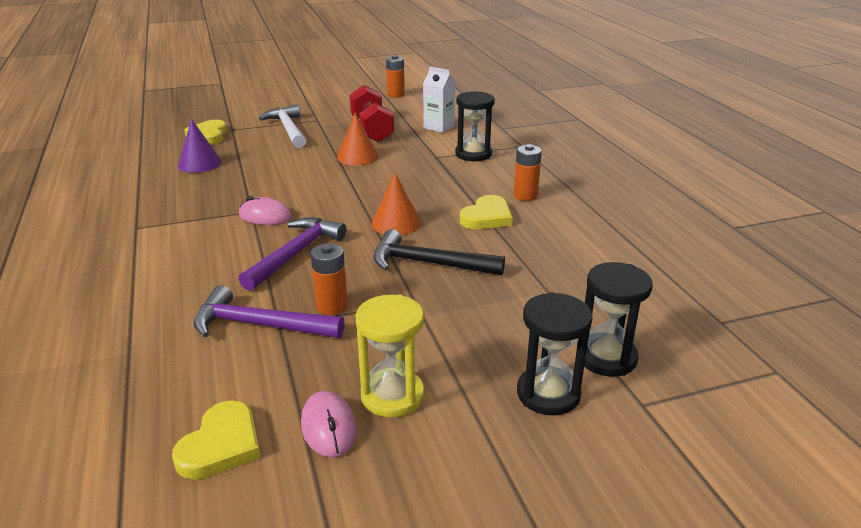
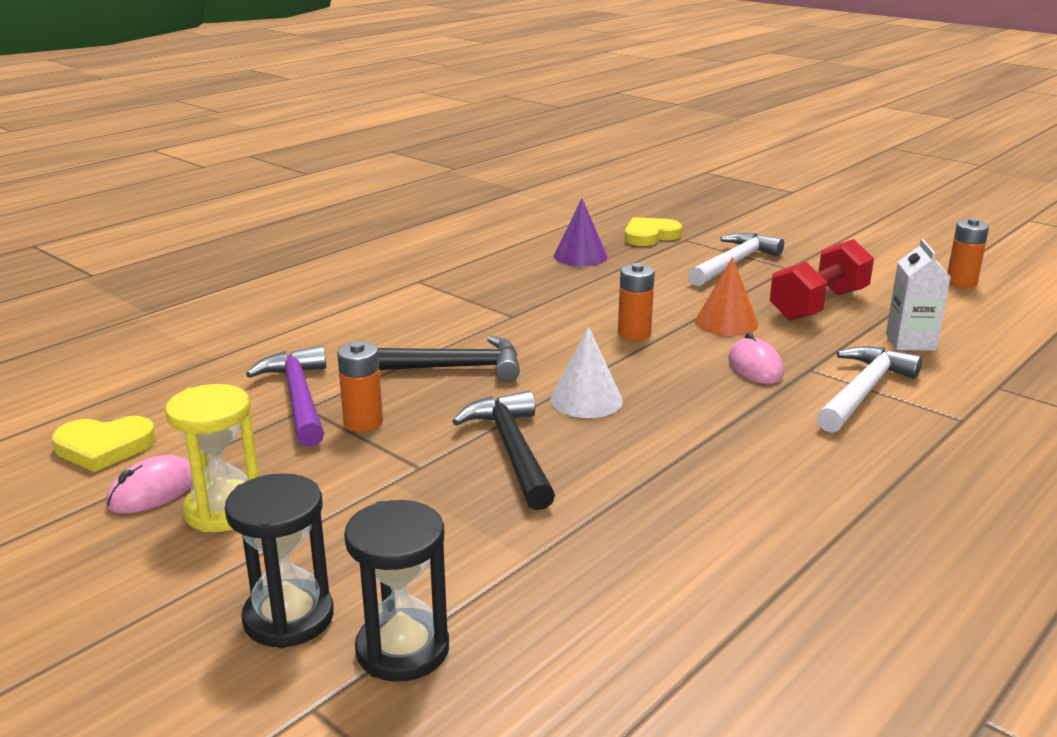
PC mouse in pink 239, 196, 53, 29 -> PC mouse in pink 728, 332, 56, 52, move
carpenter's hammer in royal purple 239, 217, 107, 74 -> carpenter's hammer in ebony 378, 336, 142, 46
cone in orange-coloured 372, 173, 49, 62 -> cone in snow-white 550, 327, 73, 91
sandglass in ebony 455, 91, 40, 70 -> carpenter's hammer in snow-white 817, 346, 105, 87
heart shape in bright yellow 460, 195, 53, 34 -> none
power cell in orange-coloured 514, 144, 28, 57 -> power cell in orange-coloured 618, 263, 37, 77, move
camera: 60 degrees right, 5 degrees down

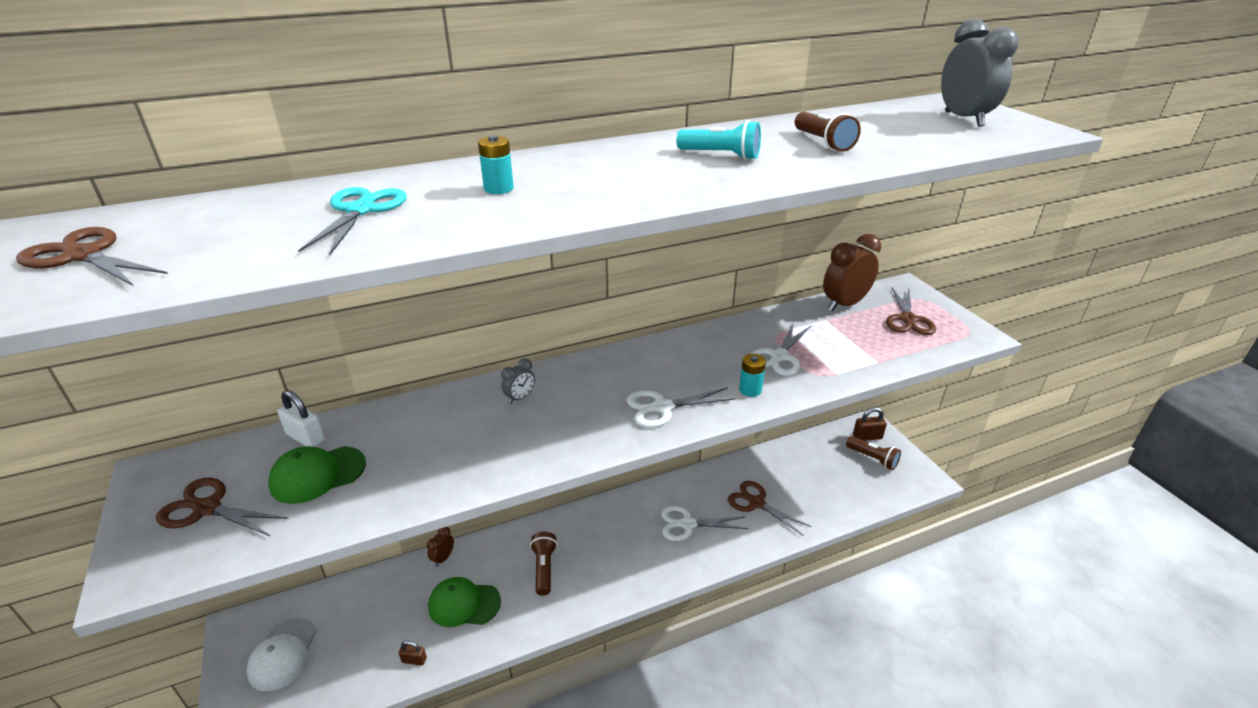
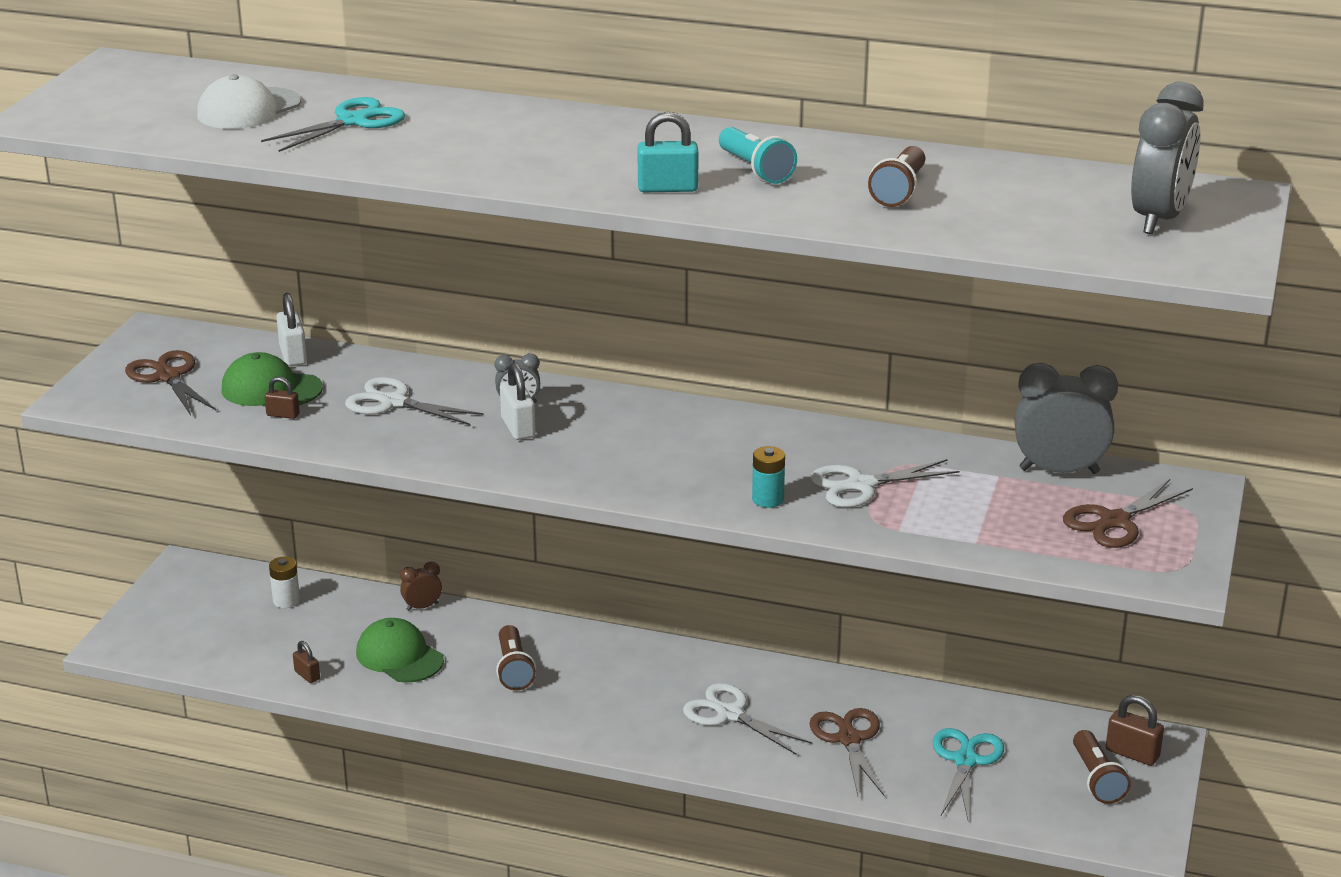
pair of scissors in dark brown 16, 227, 152, 59 -> none
peaked cap in snow-white 246, 618, 70, 74 -> peaked cap in snow-white 197, 74, 104, 55, move
power cell in teal 478, 135, 36, 59 -> none
pocket torch in dark brown 530, 532, 27, 64 -> pocket torch in dark brown 496, 625, 40, 65, 135 degrees clockwise
pair of scissors in snow-white 626, 387, 110, 41 -> pair of scissors in snow-white 345, 377, 138, 48, move
clock in dark brown 823, 234, 58, 77 -> clock in grey 1015, 363, 103, 111
none -> small lock in dark brown 264, 377, 36, 42
none -> power cell in snow-white 269, 557, 31, 51
none -> small lock in snow-white 500, 362, 36, 78
none -> small lock in teal 638, 112, 60, 80
none -> pair of scissors in teal 932, 728, 72, 92
camera: 40 degrees right, 5 degrees down

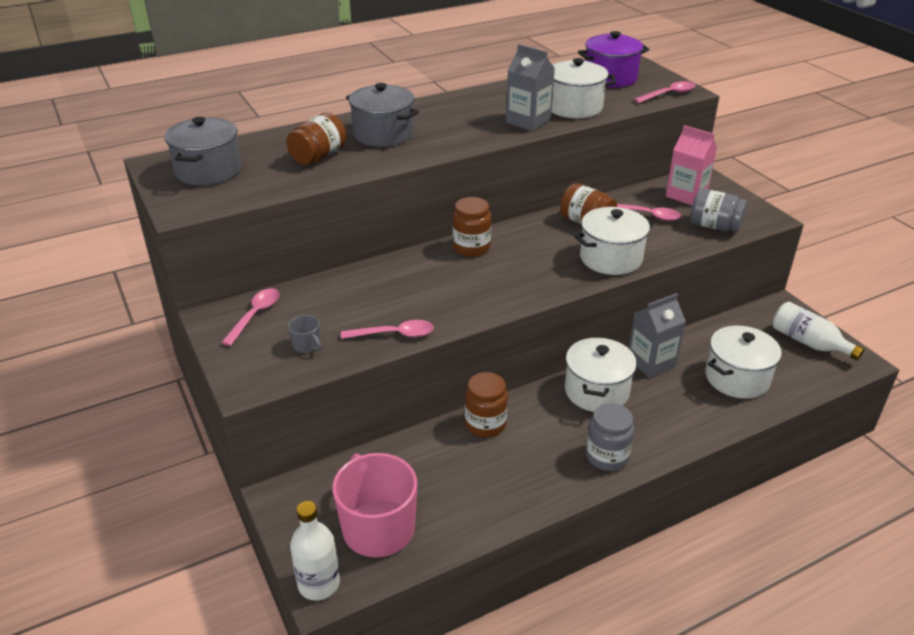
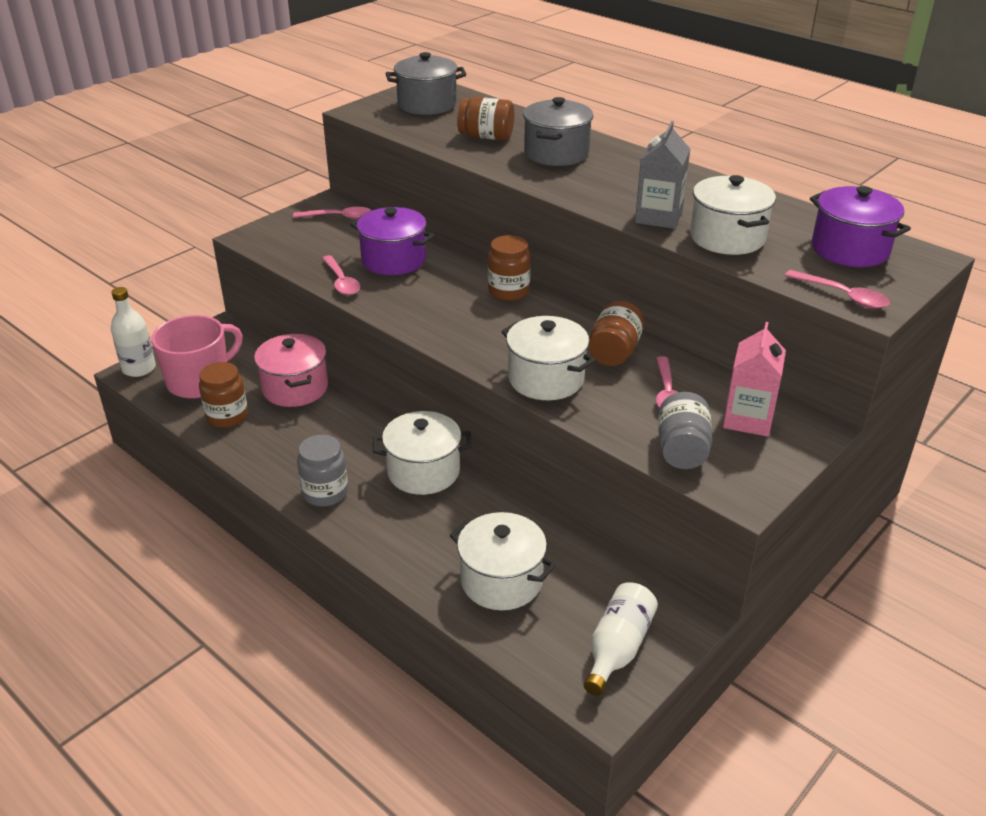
coffee mug in grey 288, 315, 33, 38 -> none
jam jar in dark brown 465, 372, 43, 65 -> jam jar in dark brown 199, 362, 49, 66, move
juice carton in grey 629, 293, 57, 85 -> none
none -> pot in pink 254, 334, 74, 73
none -> pot in royal purple 350, 207, 84, 68
camera: 70 degrees right, 0 degrees up

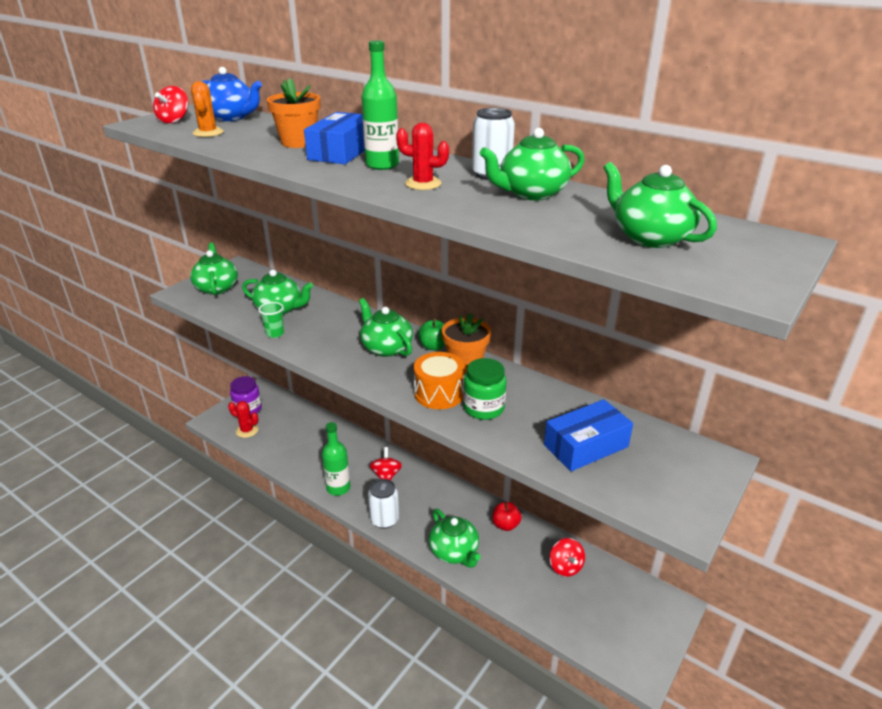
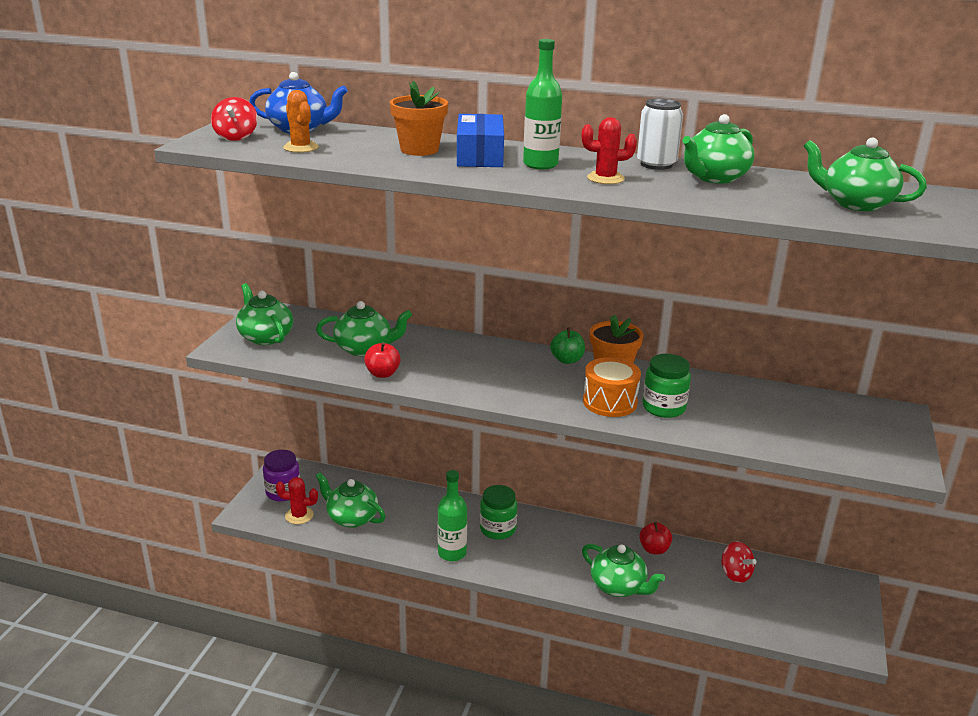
beaker in leaf-green 258, 302, 26, 36 -> toy apple in scarlet 364, 342, 37, 36
tea pot in leaf-green 359, 298, 54, 59 -> tea pot in leaf-green 316, 472, 69, 56, move
tin in snow-white 368, 479, 31, 50 -> none
whirligig in scarlet 370, 447, 32, 33 -> jam jar in leaf-green 480, 485, 37, 55
package in blue 544, 399, 89, 72 -> none
camera: 20 degrees left, 5 degrees down

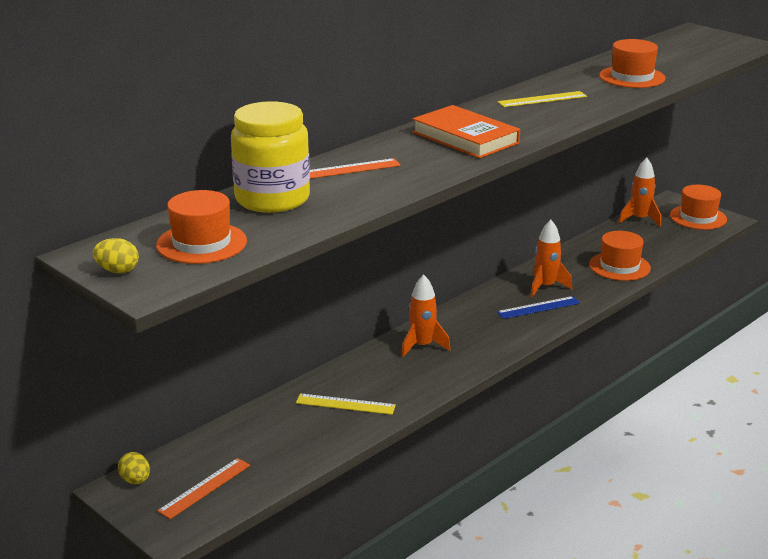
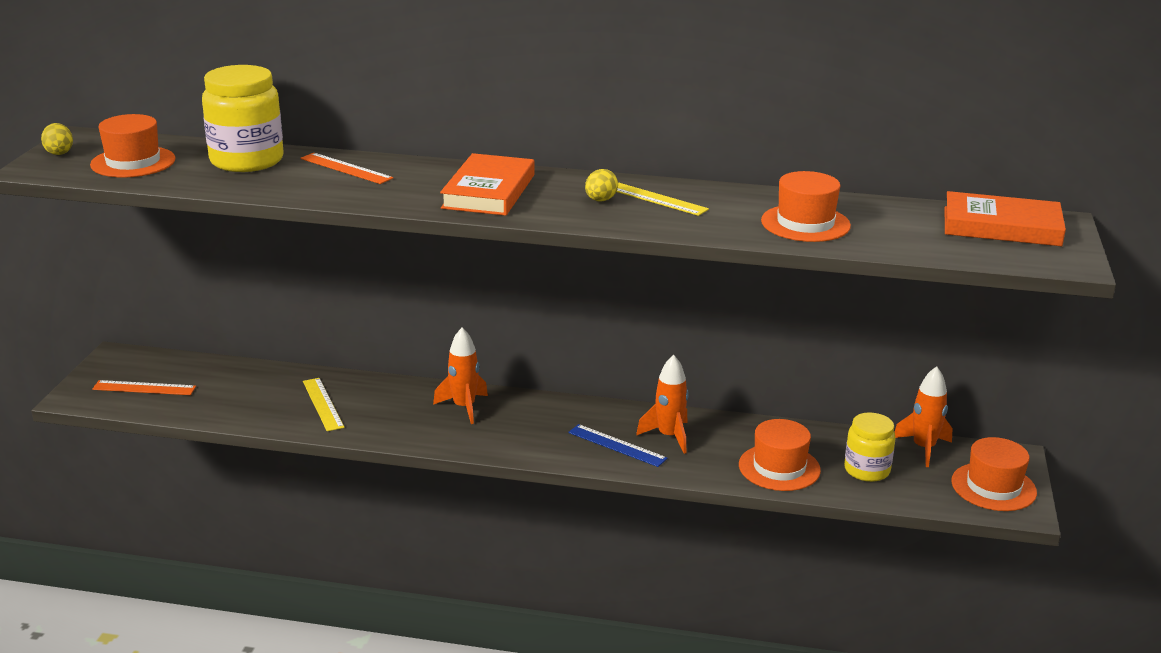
egg in bright yellow 118, 452, 32, 32 -> egg in bright yellow 585, 169, 33, 32, move
none -> jam jar in bright yellow 844, 412, 52, 70
none -> hardcover in orange-coloured 945, 191, 121, 55
camera: 55 degrees right, 0 degrees up

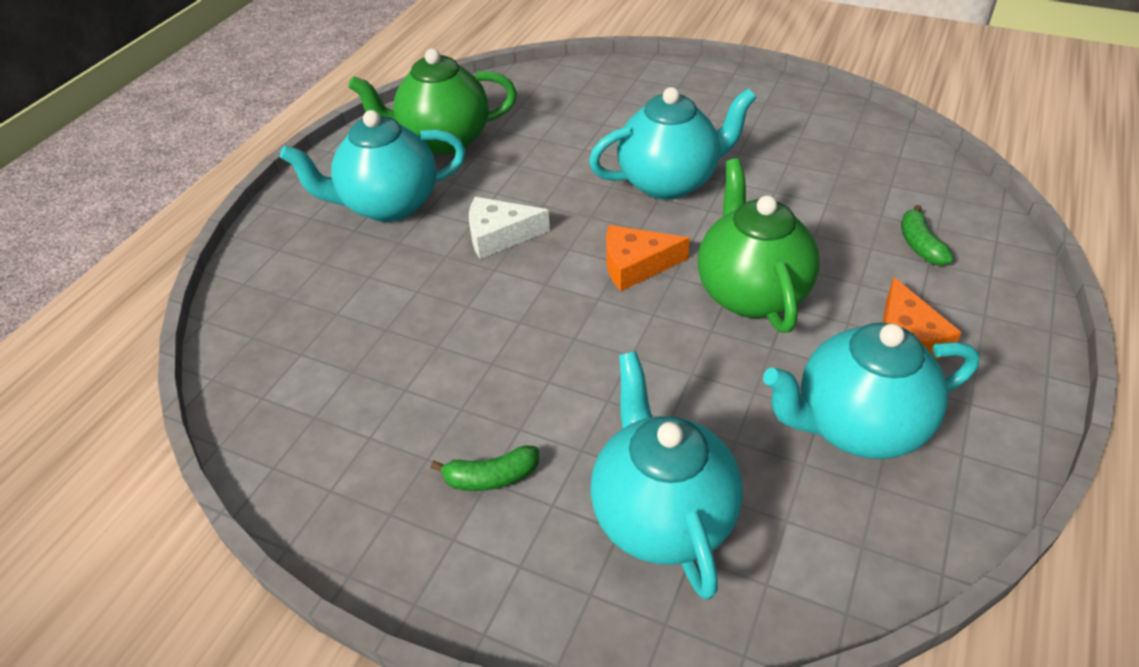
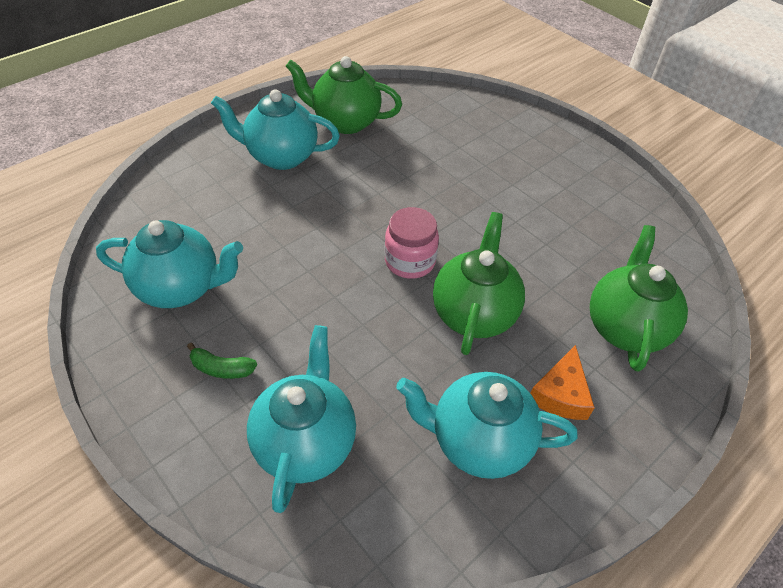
piece of cheese in snow-white 469, 197, 81, 62 -> none
tea pot in teal 589, 87, 168, 113 -> tea pot in teal 96, 220, 147, 88, move
piece of cheese in orange-coloured 606, 225, 84, 66 -> jam jar in pink 384, 207, 55, 72
banana fruit in leaf-green 901, 205, 53, 61 -> tea pot in leaf-green 590, 225, 98, 147
camera: 20 degrees right, 5 degrees up

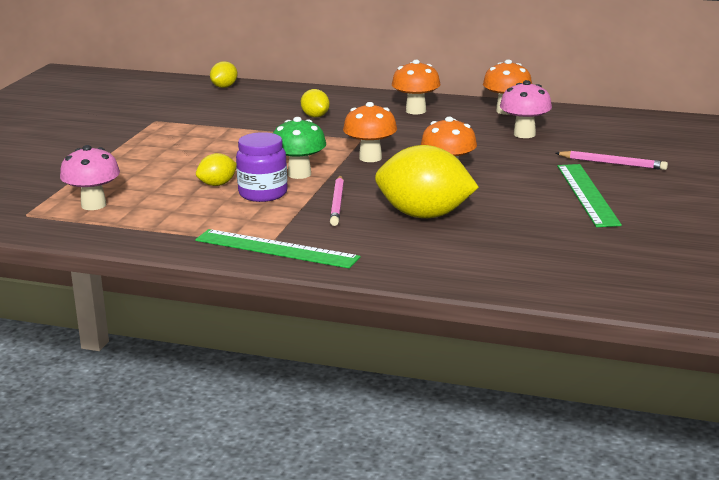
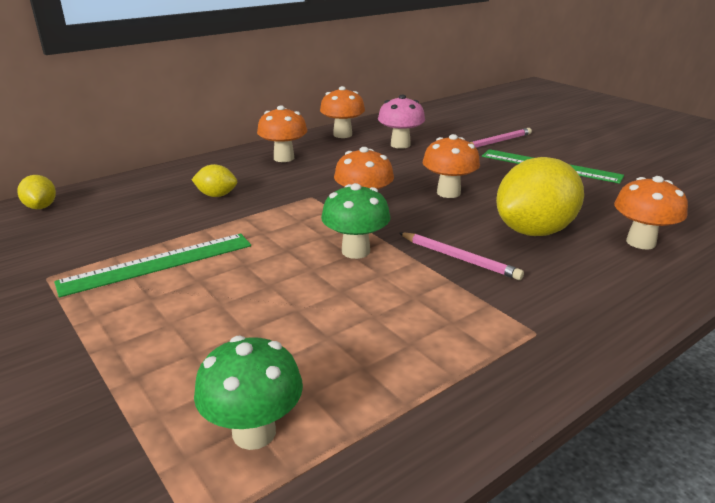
toadstool in pink 60, 145, 60, 65 -> toadstool in leaf-green 194, 336, 109, 114
ruler in leaf-green 195, 229, 166, 39 -> ruler in leaf-green 54, 234, 197, 63, move
citrus fruit in bright yellow 196, 153, 41, 33 -> none
jam jar in royal purple 236, 132, 51, 70 -> none
none -> toadstool in orange-coloured 614, 176, 74, 73
camera: 55 degrees left, 5 degrees up

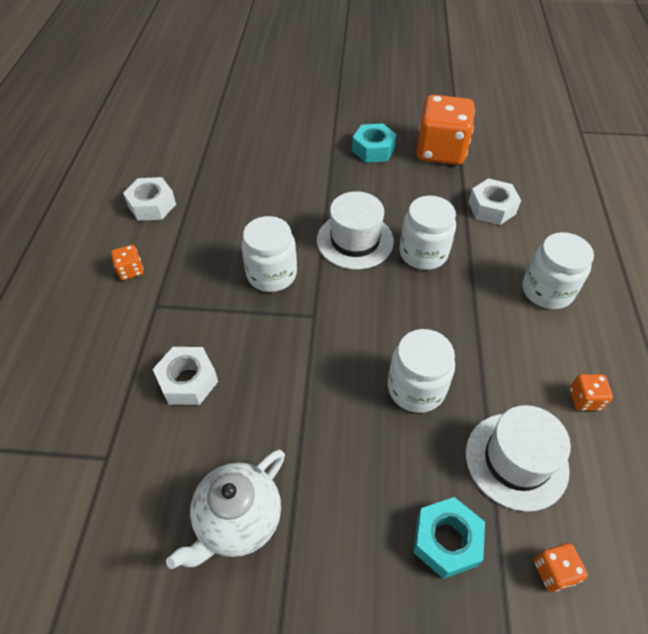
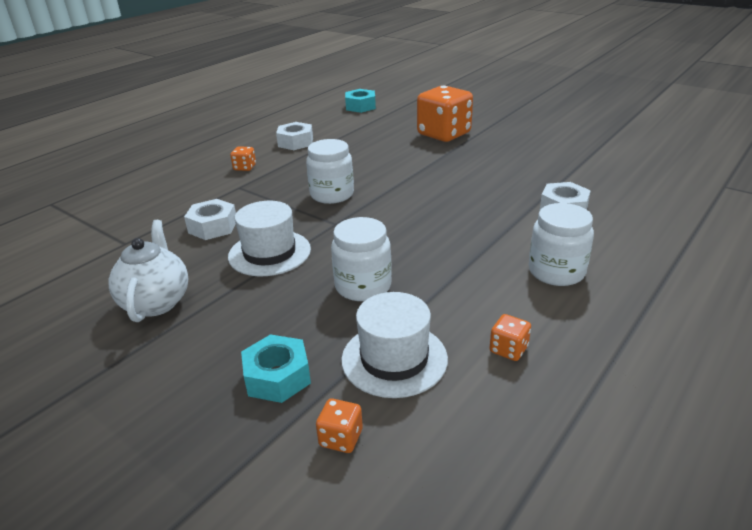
tea pot in snow-white 166, 450, 119, 119 -> tea pot in snow-white 109, 220, 79, 102, 105 degrees clockwise
top hat in snow-white 317, 191, 77, 79 -> top hat in snow-white 228, 201, 83, 75, move
hexagon nut in teal 352, 123, 45, 40 -> hexagon nut in teal 345, 89, 31, 24, move
jam jar in snow-white 399, 196, 57, 74 -> none
game die in orange-coloured 416, 95, 59, 70 -> game die in orange-coloured 417, 85, 56, 57, move
camera: 35 degrees right, 20 degrees down

